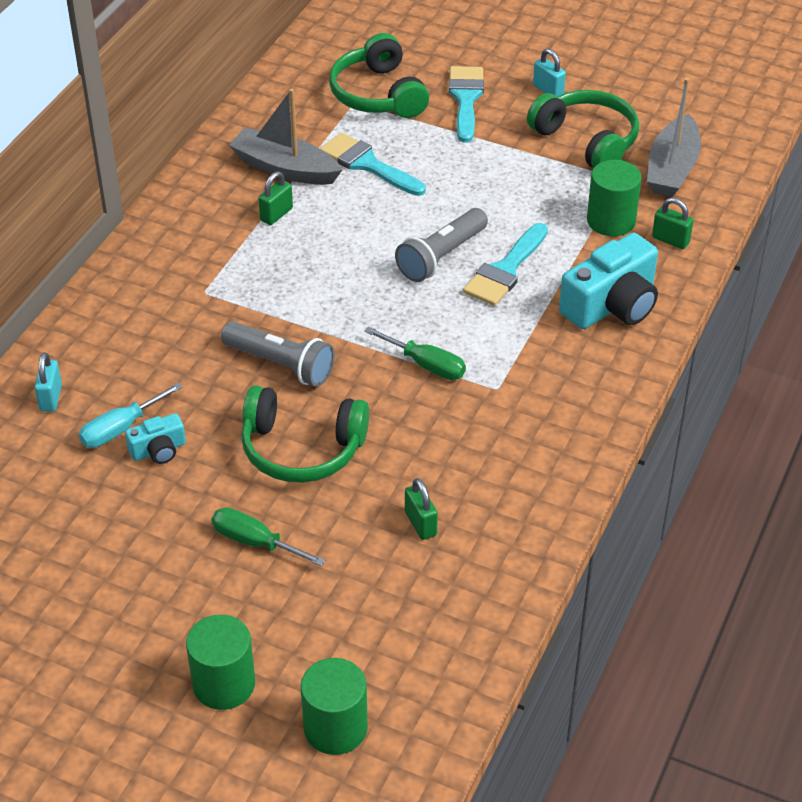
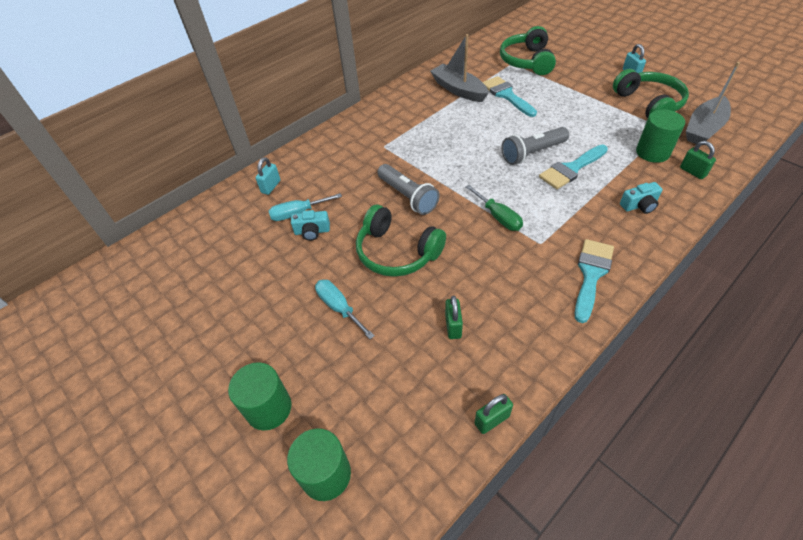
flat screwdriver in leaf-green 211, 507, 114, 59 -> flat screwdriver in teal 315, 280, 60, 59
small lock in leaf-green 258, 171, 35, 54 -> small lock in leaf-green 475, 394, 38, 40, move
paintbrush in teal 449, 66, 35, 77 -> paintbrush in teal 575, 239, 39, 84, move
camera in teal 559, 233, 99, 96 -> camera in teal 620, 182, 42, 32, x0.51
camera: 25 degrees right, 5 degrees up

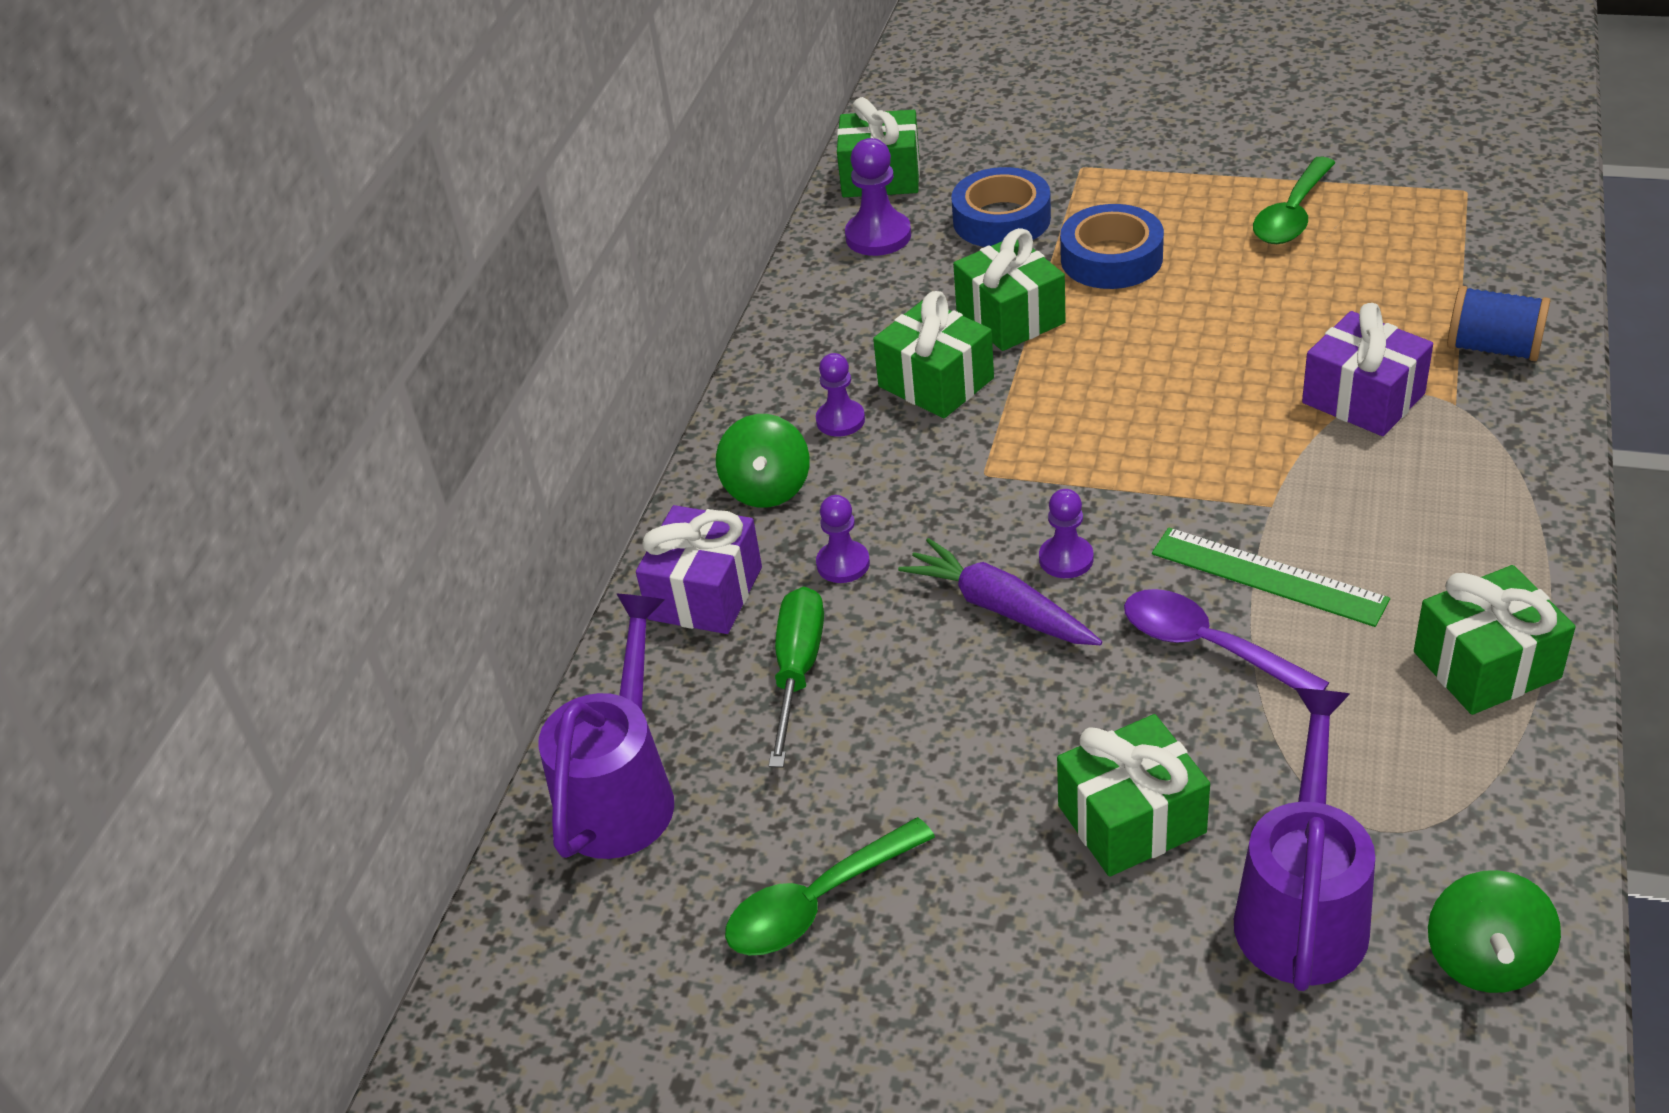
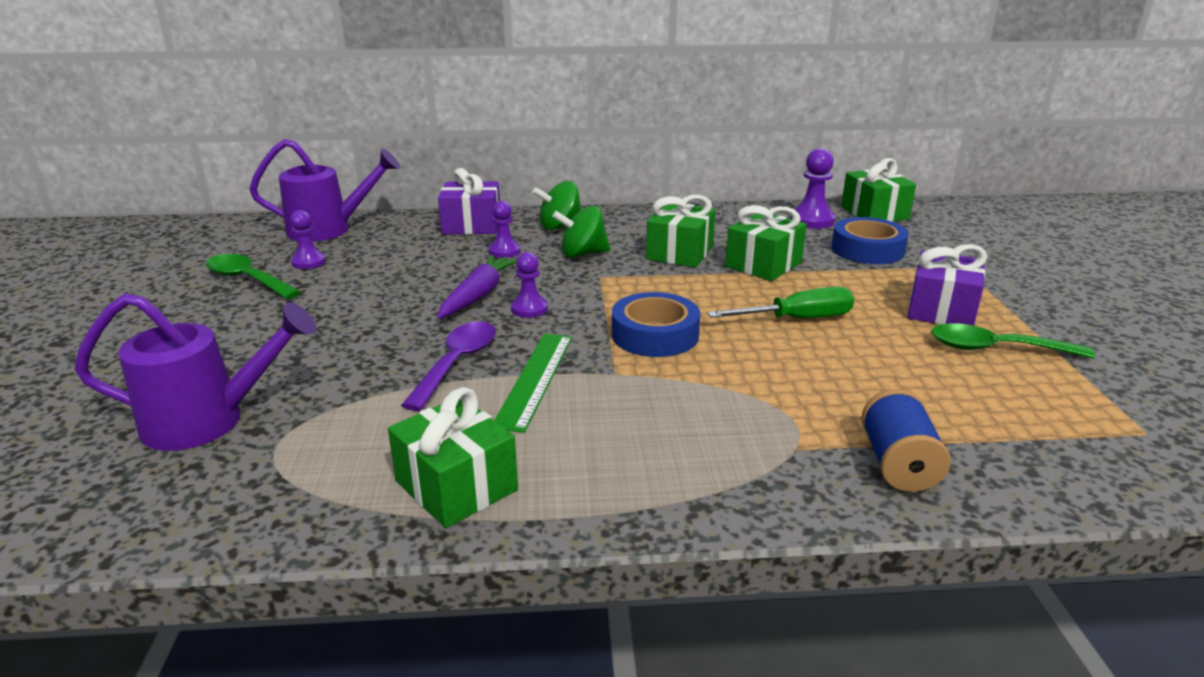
flat screwdriver in leaf-green 769, 587, 55, 181 -> flat screwdriver in leaf-green 707, 287, 147, 31, move
chess pawn in royal purple 816, 353, 49, 84 -> chess pawn in royal purple 290, 210, 36, 59, move
gift in leaf-green 1057, 714, 153, 163 -> none
tape in blue 1060, 204, 104, 85 -> tape in blue 612, 292, 88, 65, move
gift in royal purple 1302, 303, 131, 133 -> gift in royal purple 908, 244, 79, 82, move
whirligig in leaf-green 1428, 870, 133, 123 -> whirligig in leaf-green 552, 206, 58, 52, move
camera: 65 degrees right, 15 degrees down

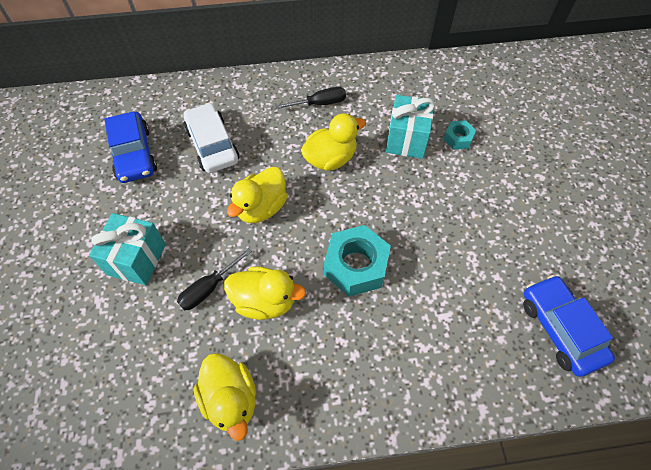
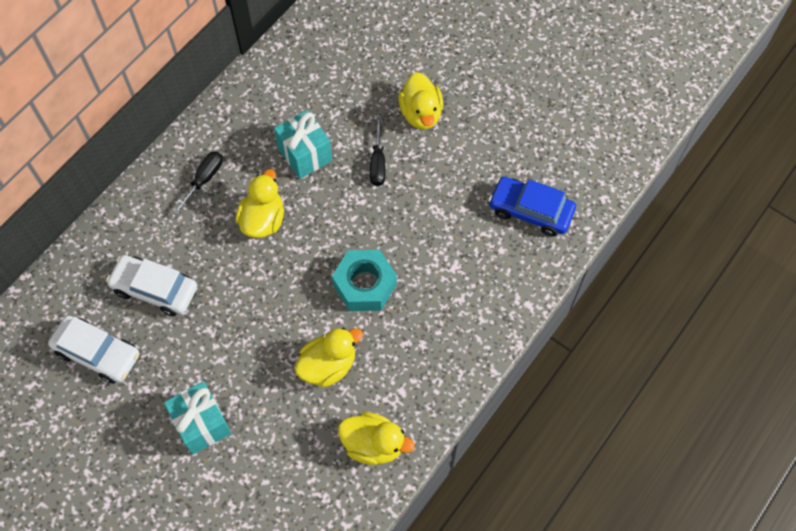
car in blue 105, 111, 52, 72 -> car in snow-white 48, 316, 91, 68
flat screwdriver in ebony 177, 248, 75, 62 -> flat screwdriver in ebony 370, 117, 15, 69, move
rubber duck in bright yellow 227, 167, 60, 56 -> rubber duck in bright yellow 399, 72, 44, 58, move
hexagon nut in teal 443, 120, 33, 30 -> none
camera: 45 degrees left, 5 degrees up

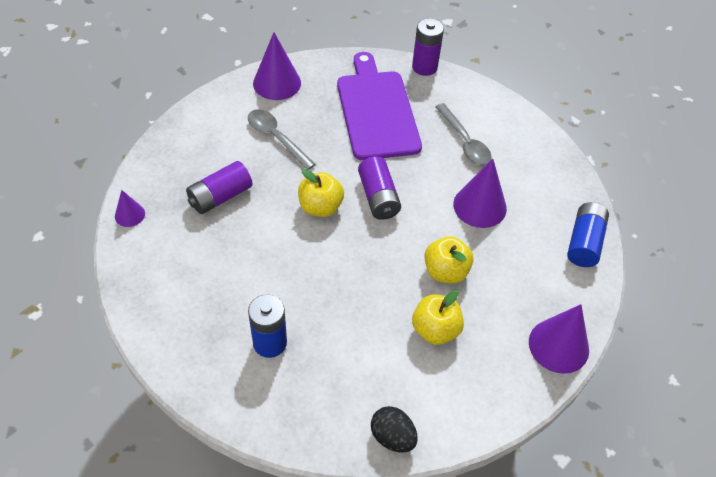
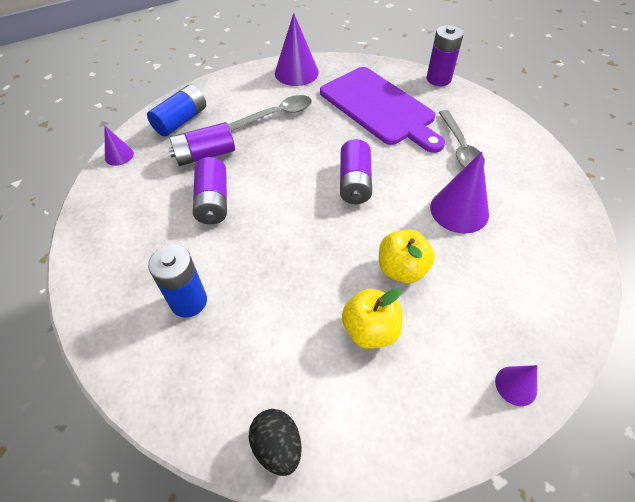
tablespoon in grey 248, 109, 68, 61 -> tablespoon in grey 228, 95, 84, 36, 90 degrees clockwise
toy apple in bright yellow 298, 169, 46, 48 -> none
chopping board in royal purple 337, 52, 85, 108 -> chopping board in royal purple 320, 67, 125, 86, 135 degrees clockwise
cone in royal purple 529, 304, 60, 70 -> cone in royal purple 495, 365, 42, 41, x0.54
power cell in blue 567, 202, 42, 65 -> power cell in blue 147, 85, 59, 52, move
none -> power cell in royal purple 193, 157, 34, 67
camera: 20 degrees right, 0 degrees up

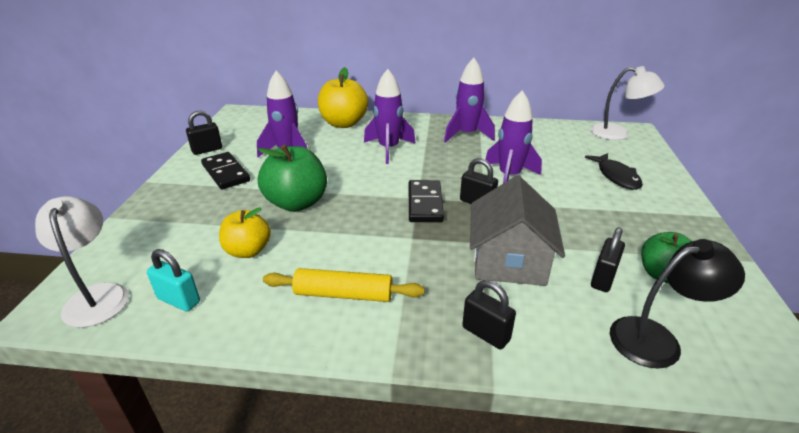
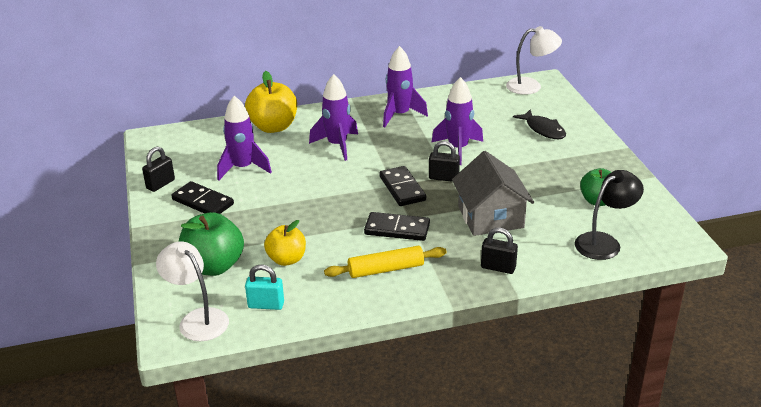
toy apple in leaf-green 257, 145, 70, 67 -> toy apple in leaf-green 179, 212, 65, 64, move
small lock in ebony 591, 227, 34, 65 -> none
none -> domino in ebony 364, 212, 66, 29
camera: 20 degrees left, 0 degrees up

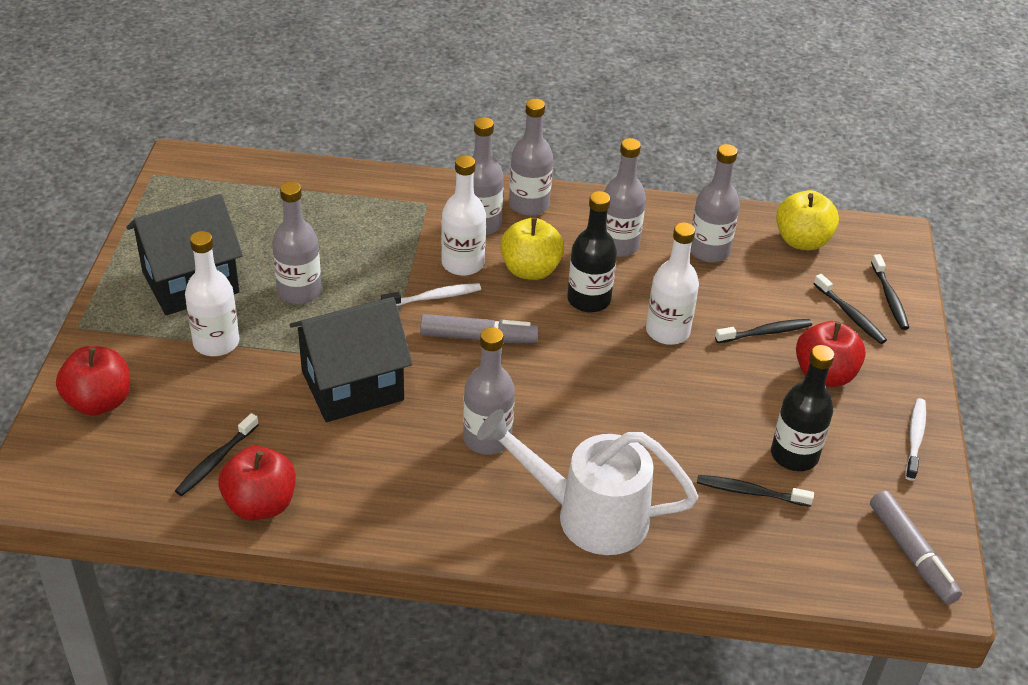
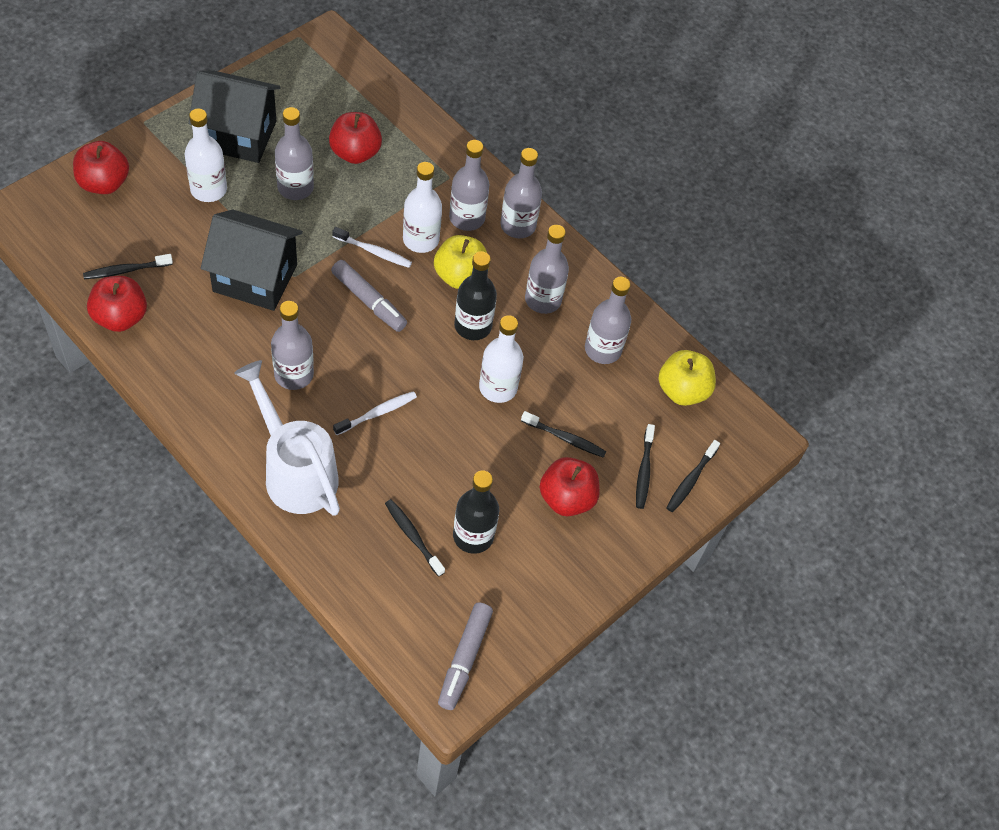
dental brush in snow-white 905, 398, 21, 83 -> dental brush in snow-white 333, 391, 84, 44, move
none -> toy apple in scarlet 329, 112, 53, 52
camera: 35 degrees right, 15 degrees up

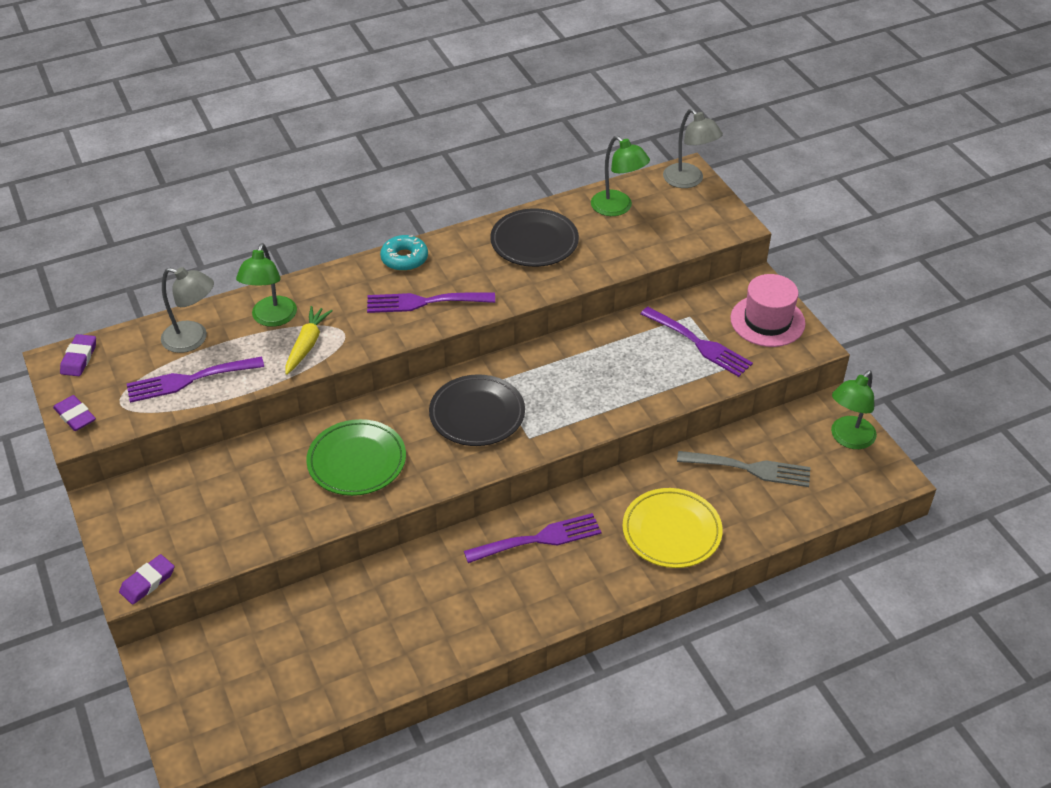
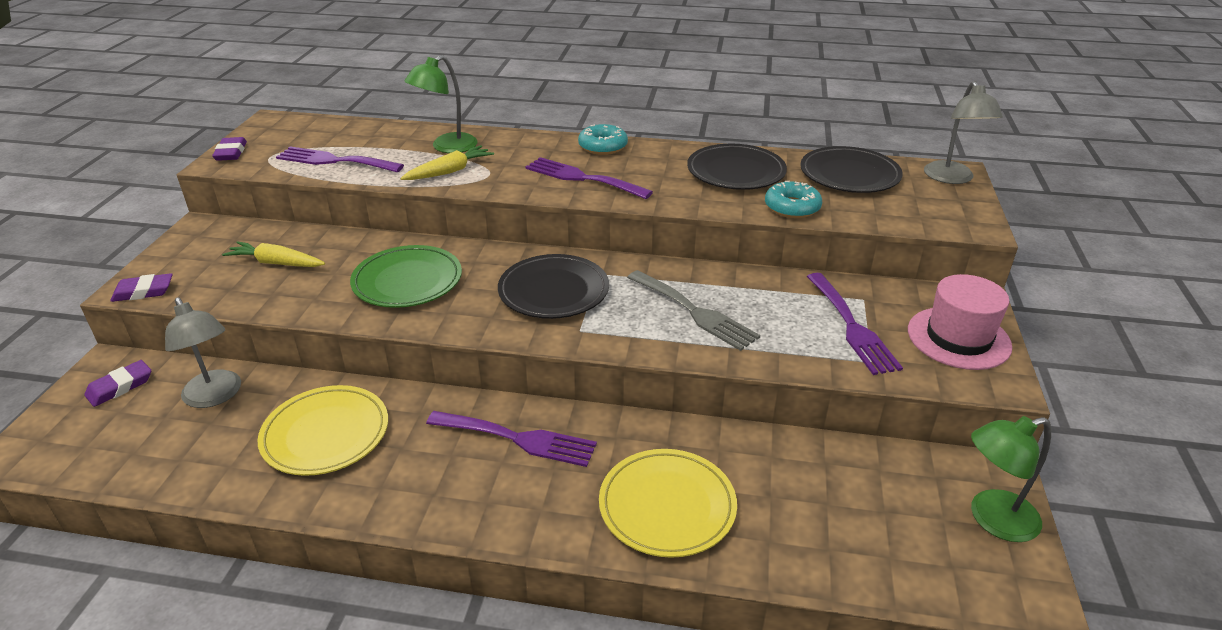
pencil eraser in royal purple 60, 334, 36, 42 -> pencil eraser in royal purple 84, 360, 67, 47, move
desk lamp in grey 161, 267, 53, 86 -> desk lamp in grey 165, 297, 76, 111, move
desk lamp in leaf-green 591, 136, 59, 80 -> plate in ebony 800, 146, 103, 47
dinner fork in grey 677, 451, 134, 36 -> dinner fork in grey 627, 270, 133, 81, move
none -> carrot in bright yellow 222, 241, 103, 26
none -> plate in bright yellow 258, 385, 130, 91
none -> glazed donut in teal 765, 181, 57, 37
camera: 35 degrees right, 10 degrees down

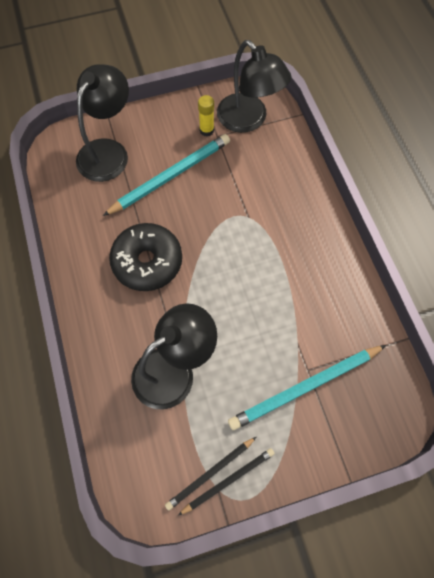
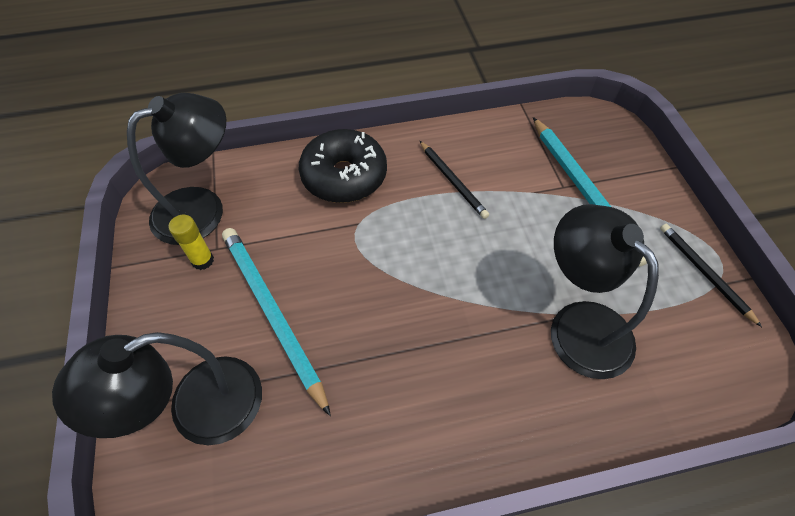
desk lamp in ebony 76, 64, 53, 118 -> desk lamp in ebony 52, 332, 210, 113, 60 degrees counterclockwise
glazed donut in ebony 109, 223, 73, 68 -> glazed donut in ebony 299, 129, 88, 74, move
wooden pencil in ebony 165, 437, 91, 74 -> wooden pencil in ebony 420, 141, 69, 78, move
camera: 85 degrees left, 10 degrees down

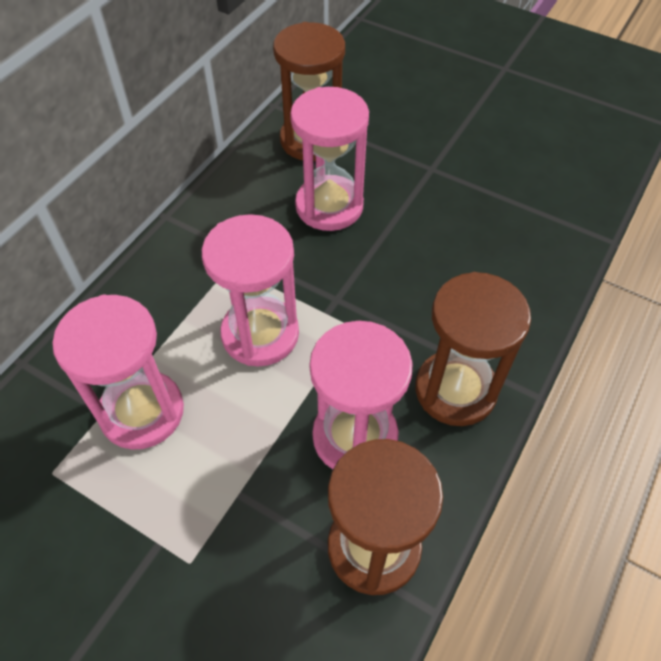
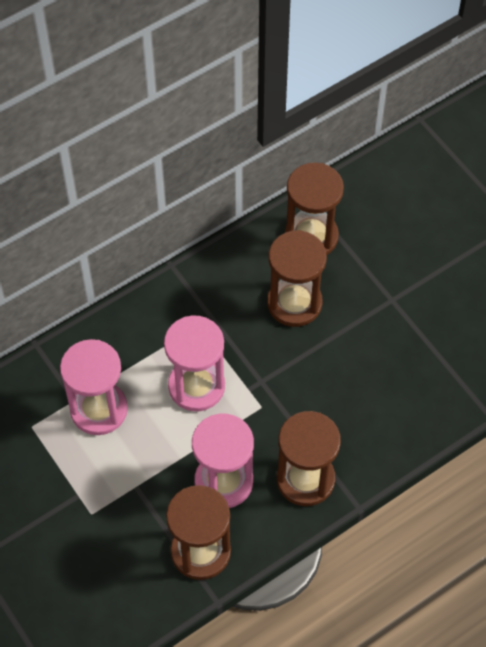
sandglass in pink 290, 87, 79, 144 -> sandglass in dark brown 267, 230, 60, 97
camera: 25 degrees right, 5 degrees up

